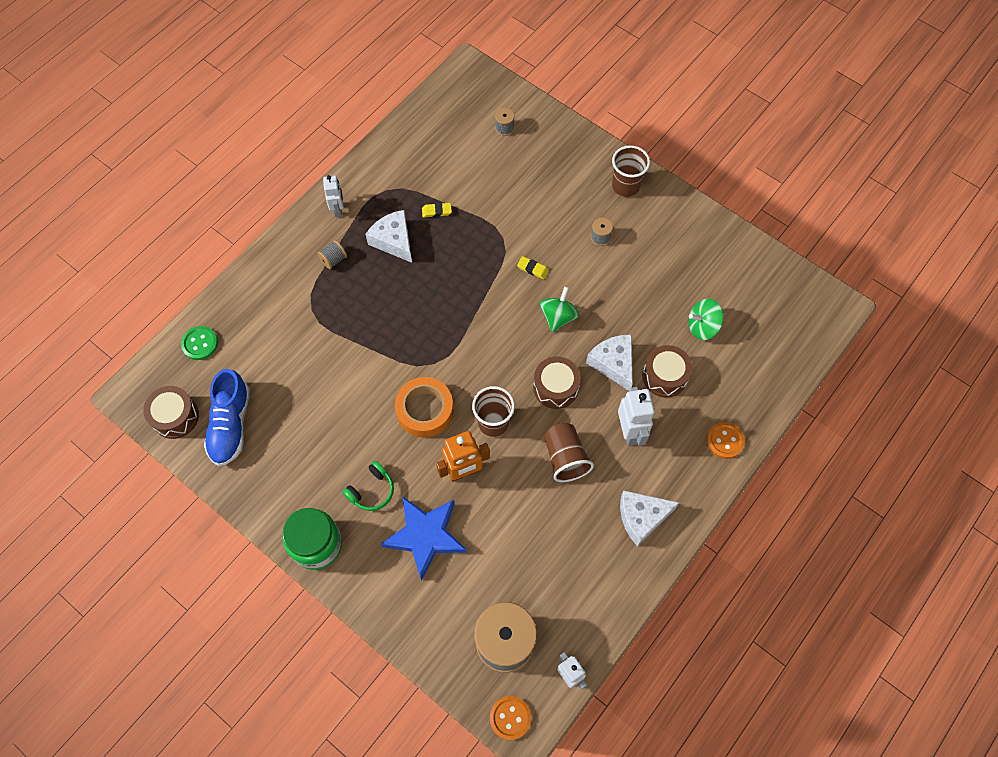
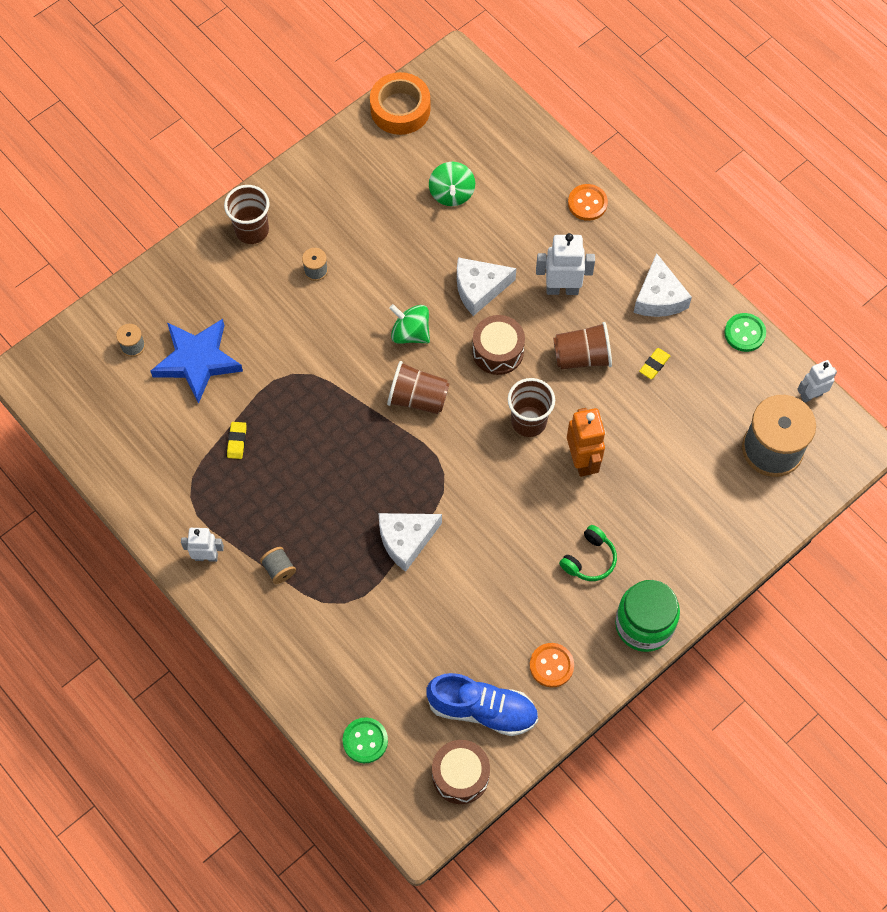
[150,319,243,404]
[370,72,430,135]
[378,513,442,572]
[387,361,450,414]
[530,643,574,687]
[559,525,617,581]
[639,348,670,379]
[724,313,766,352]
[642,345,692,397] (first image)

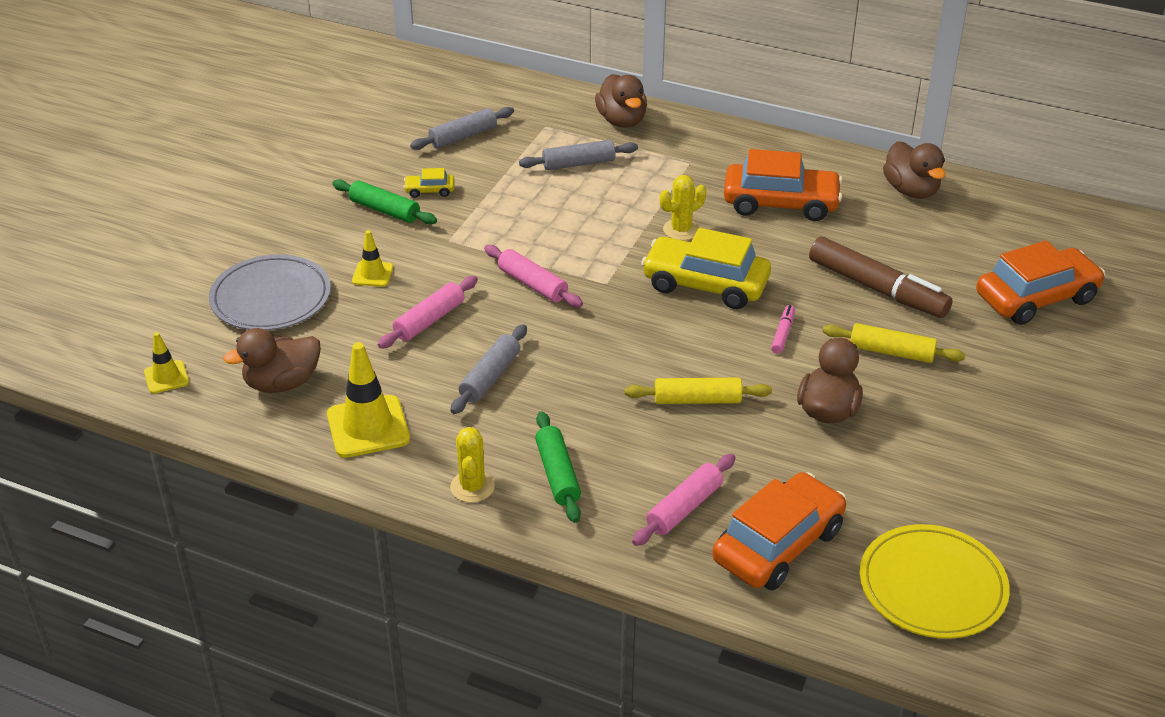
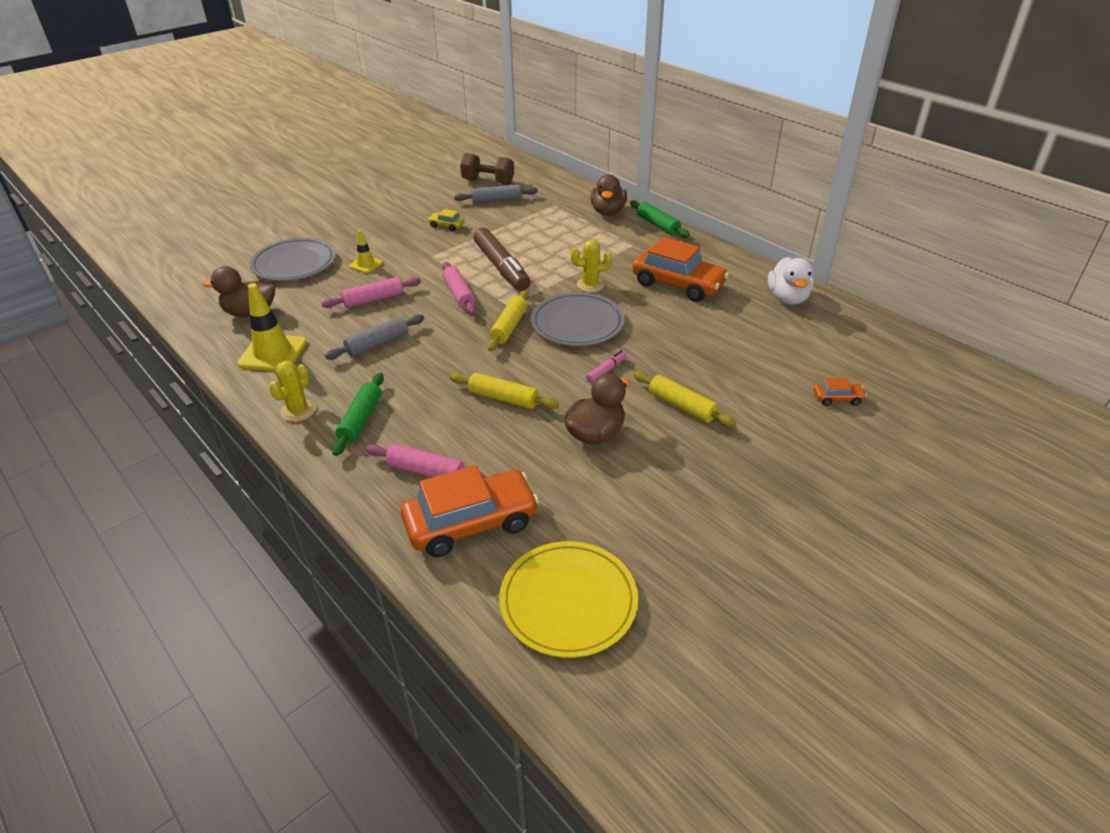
[366,444,486,478]
[460,153,514,185]
[473,228,531,291]
[487,290,529,351]
[531,292,624,346]
[630,200,690,238]
[768,257,814,305]
[813,378,867,406]
[144,332,189,394] (first image)
[519,140,638,170] (first image)

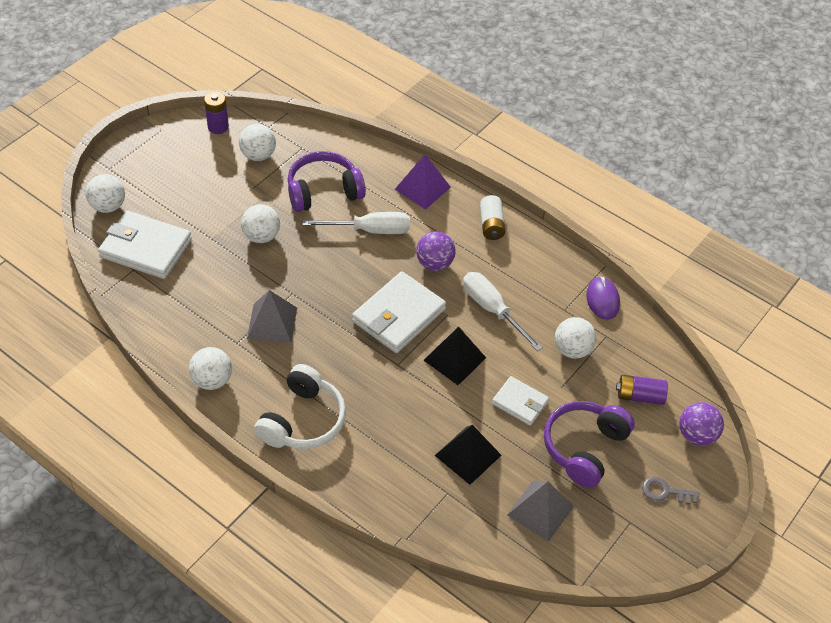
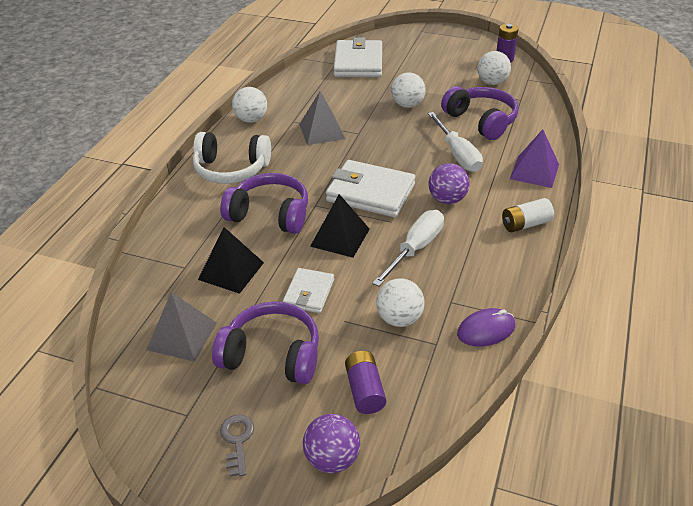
[220,173,308,234]
[85,174,125,213] (first image)

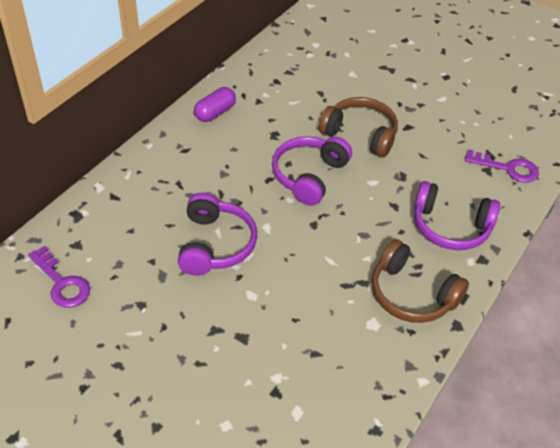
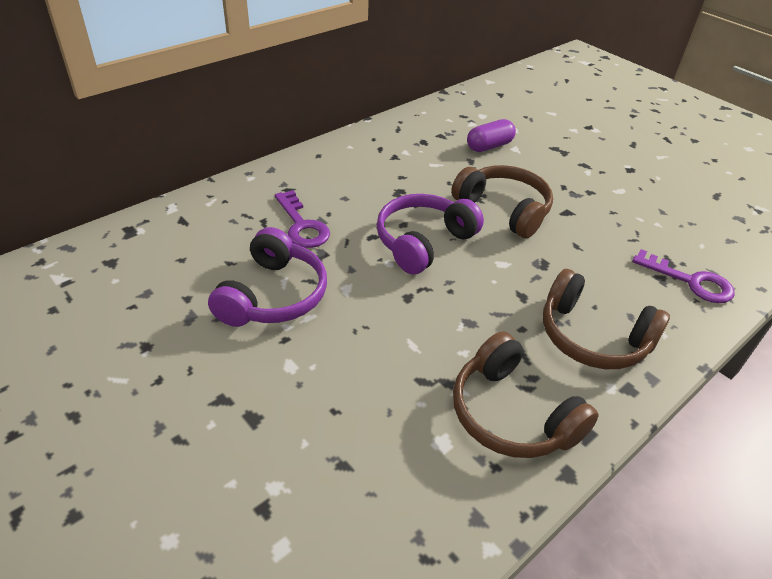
[275,190,330,248]
[467,119,516,152]
[543,269,670,369]

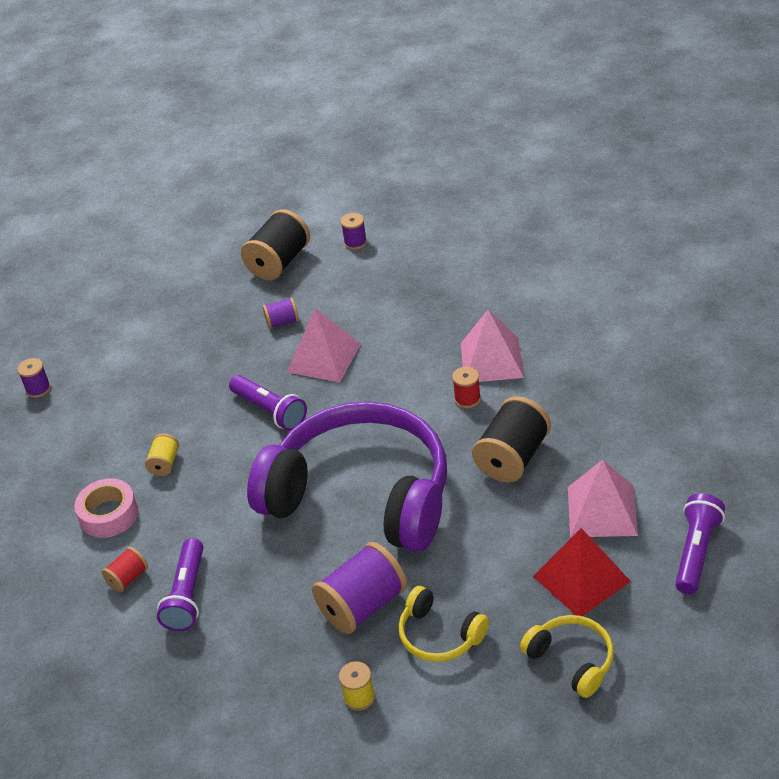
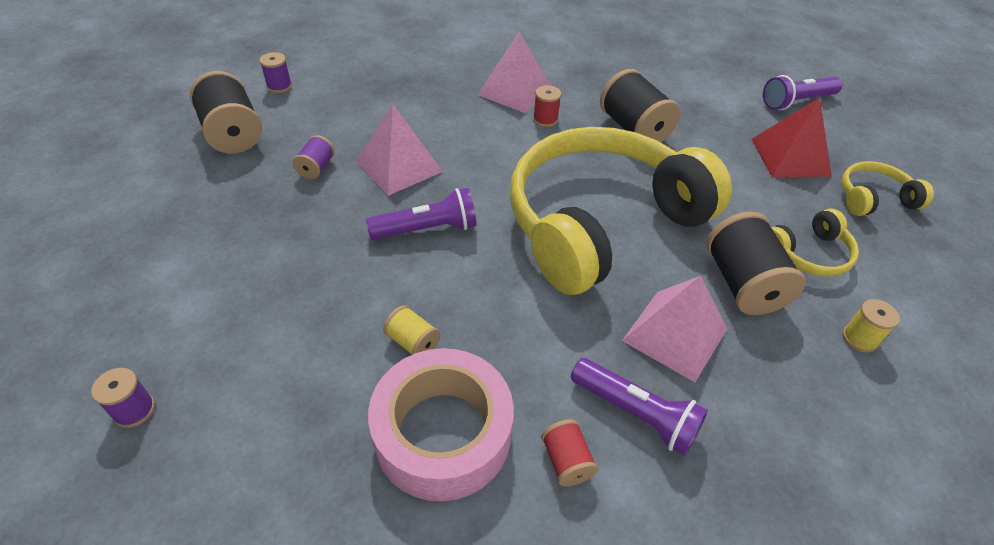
[368,348,514,502]
[510,127,732,295]
[622,276,727,382]
[707,212,806,315]
[763,75,842,110]

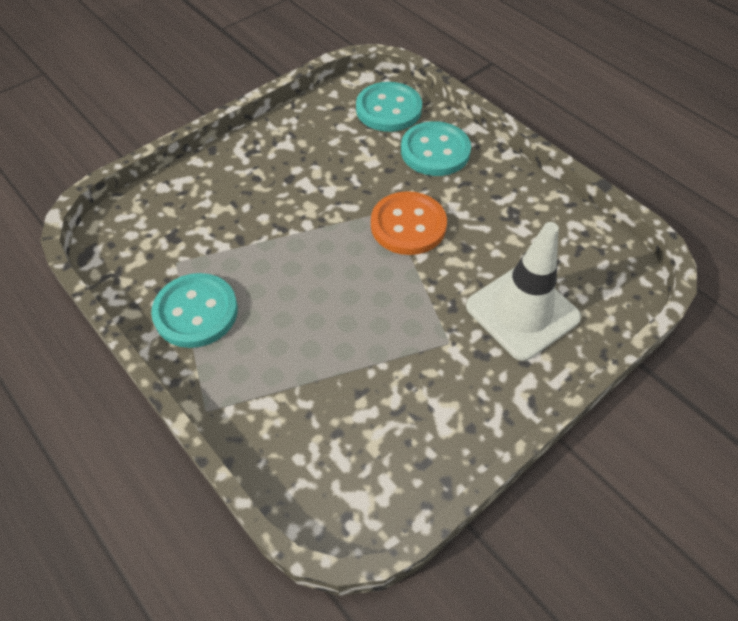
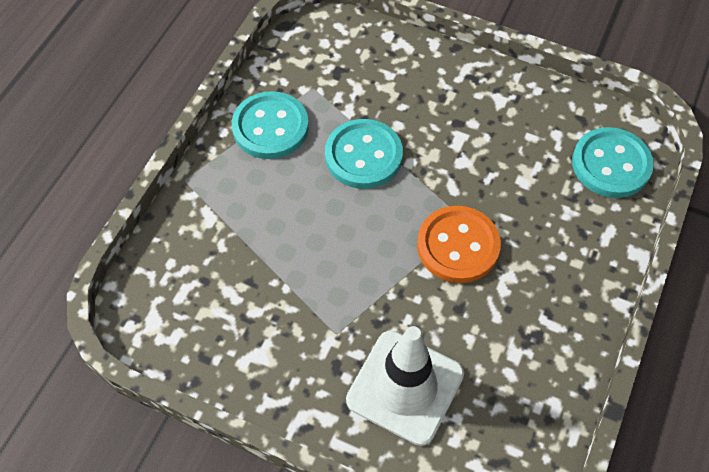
[325,119,403,189]

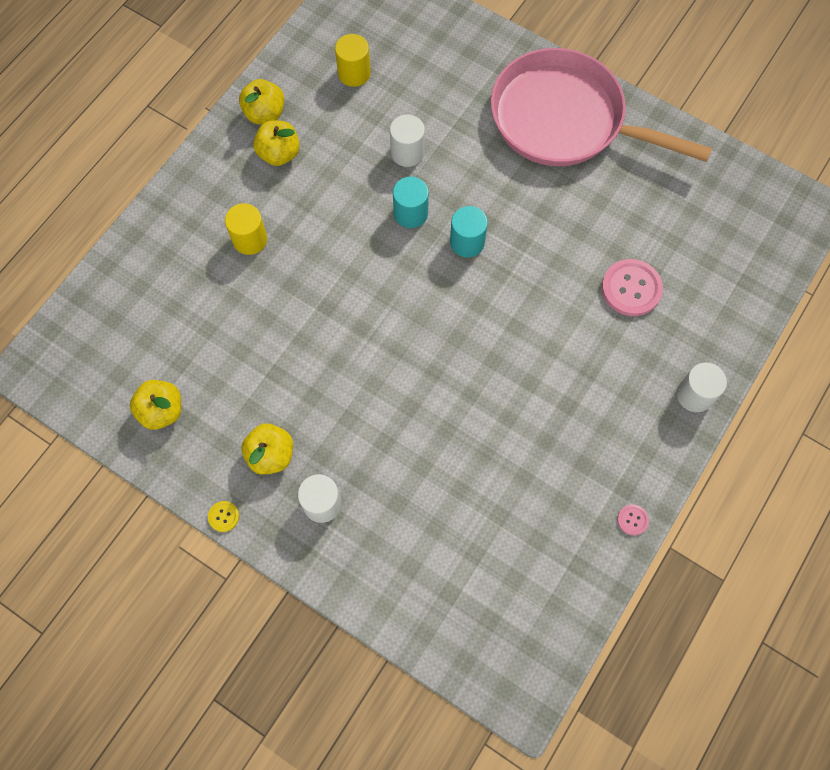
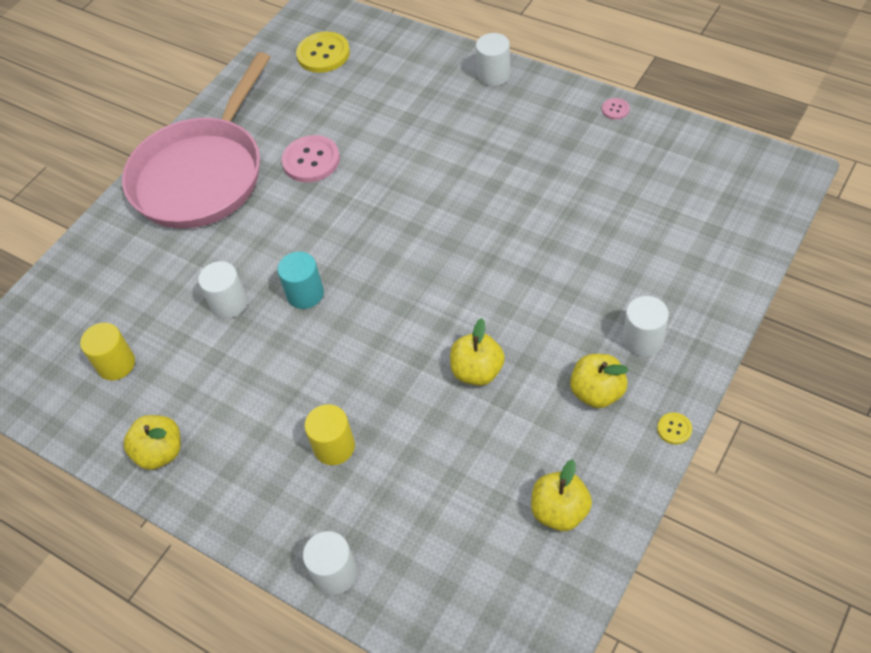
[282,135,340,183]
[296,32,350,73]
[303,531,357,595]
[450,318,505,386]
[450,206,488,257] (first image)

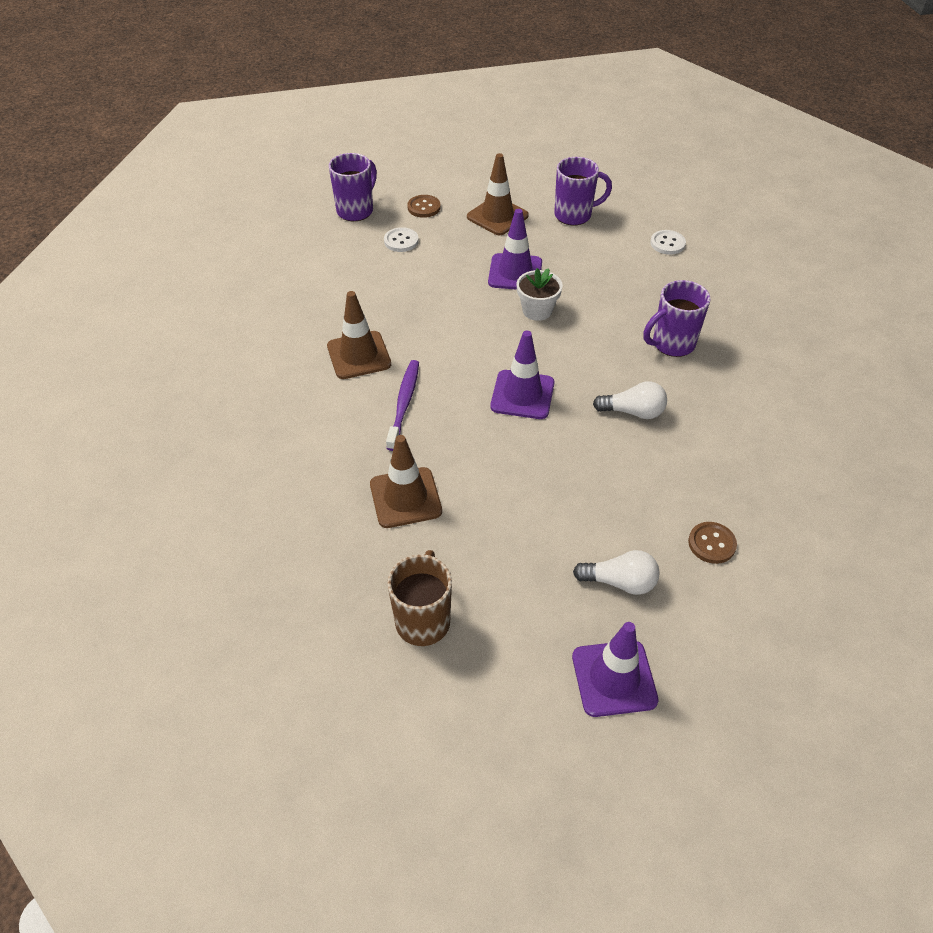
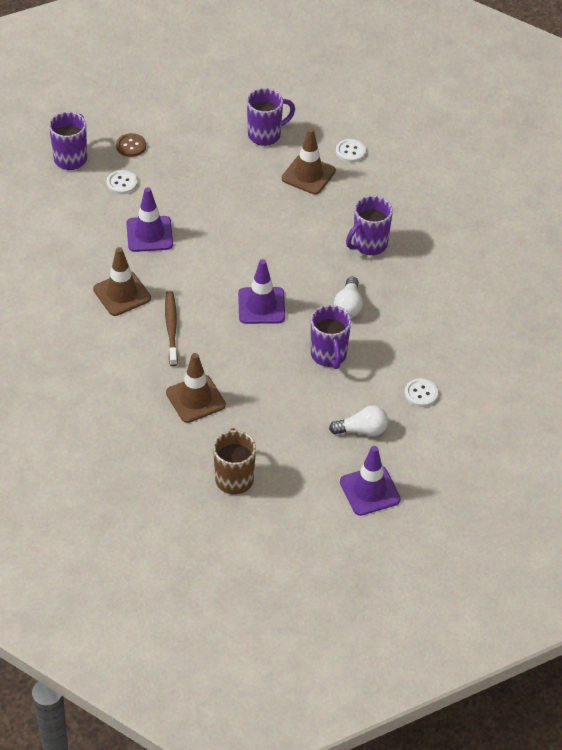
[126,187,173,252]
[165,291,178,366]
[282,128,336,195]
[311,305,351,369]
[334,277,363,317]
[405,378,438,407]
[516,268,563,321] (first image)

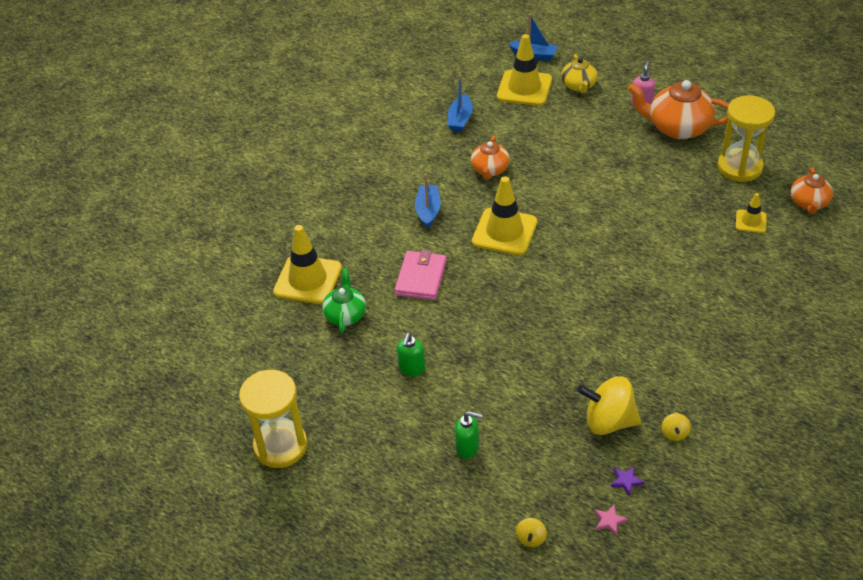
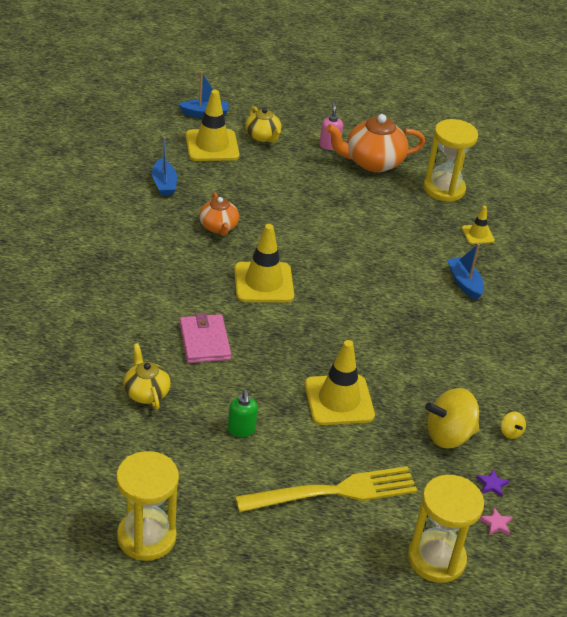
[123,343,171,410]
[235,466,418,512]
[305,340,375,425]
[408,475,484,583]
[447,244,484,300]
[790,167,833,214] (first image)

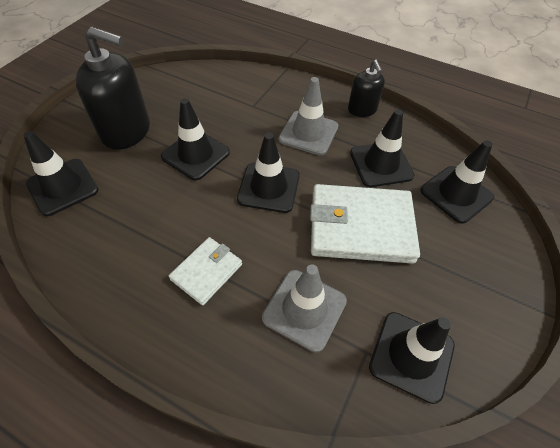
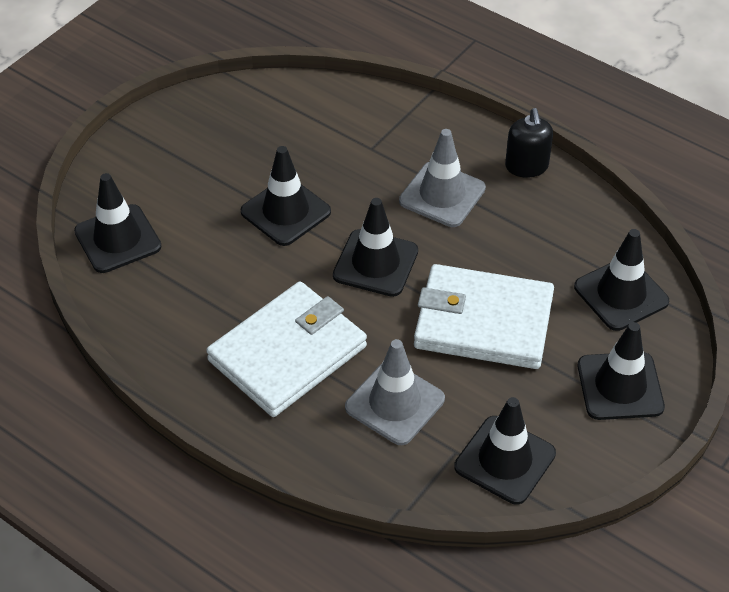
[206,282,367,417]
[578,322,665,420]
[75,27,150,150] (first image)

